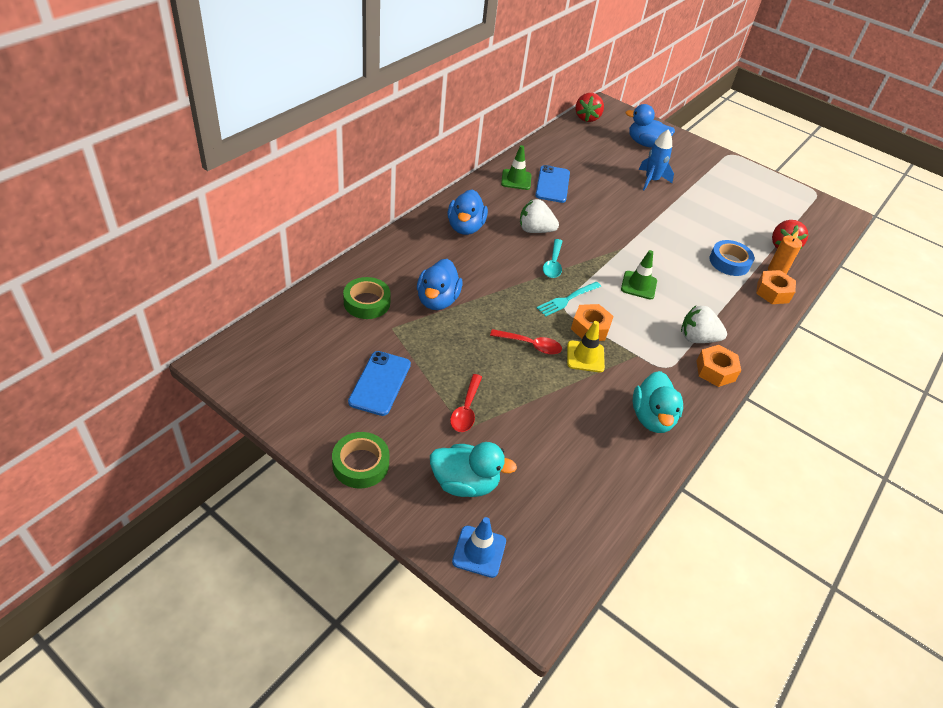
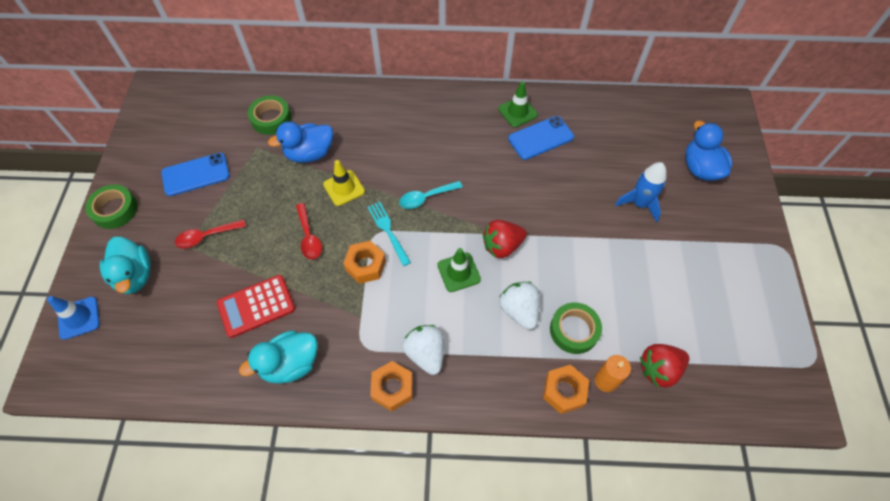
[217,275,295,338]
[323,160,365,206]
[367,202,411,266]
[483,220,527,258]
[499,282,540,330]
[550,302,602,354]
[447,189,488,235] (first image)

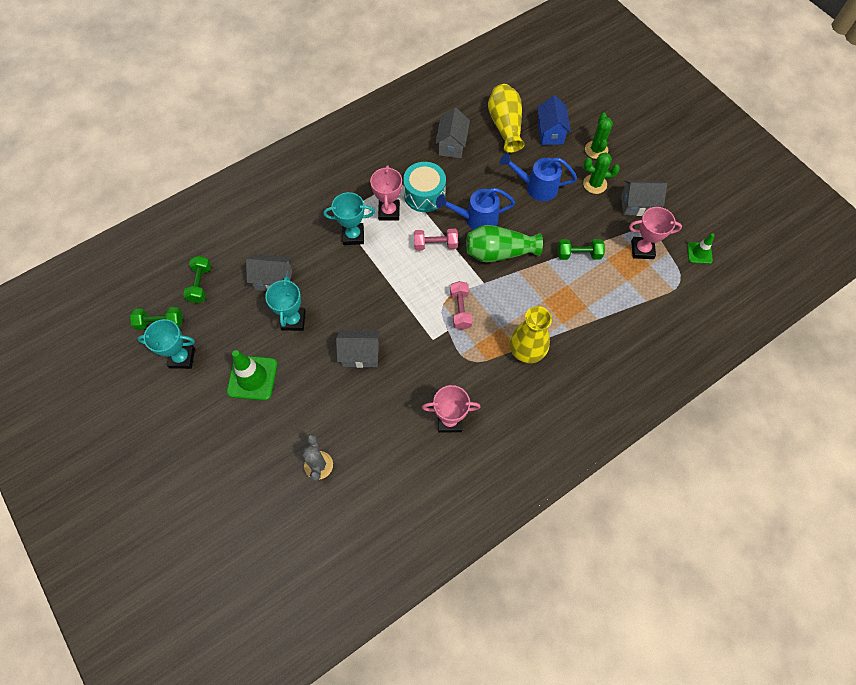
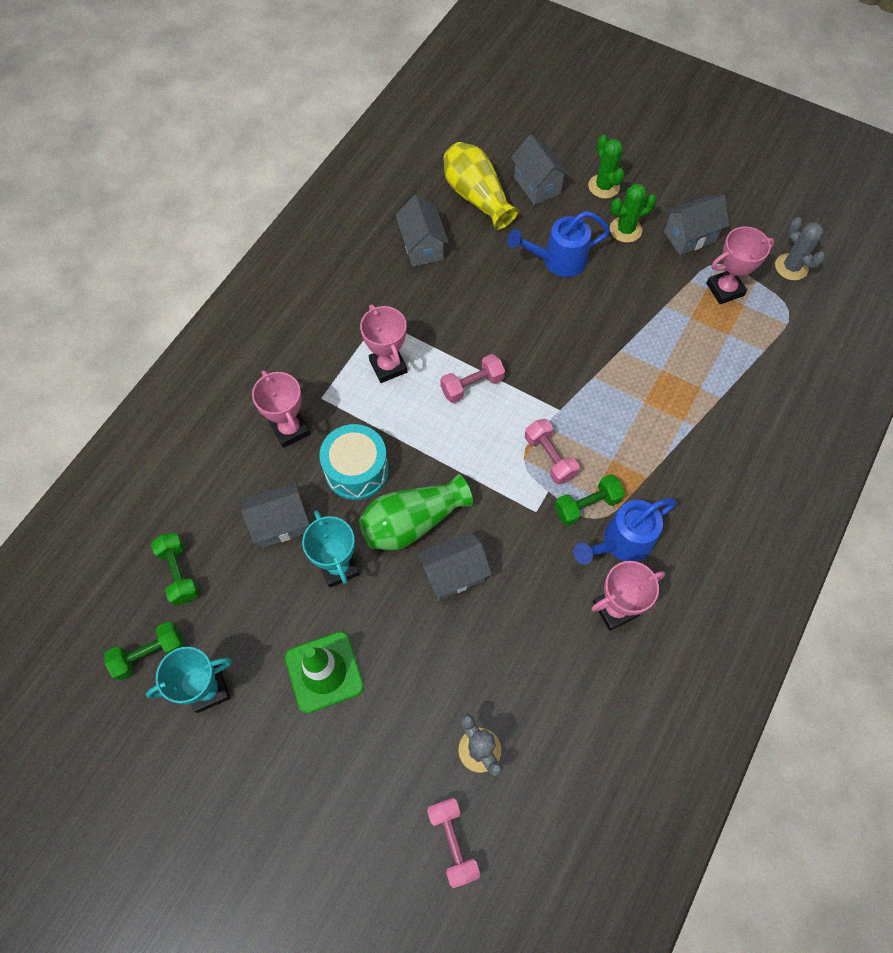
[252,370,310,448]
[320,424,389,500]
[358,474,473,551]
[427,798,480,888]
[511,135,569,205]
[554,474,625,526]
[574,498,677,565]
[775,217,825,281]
[323,192,375,245] (first image)
[510,306,552,363] (first image)

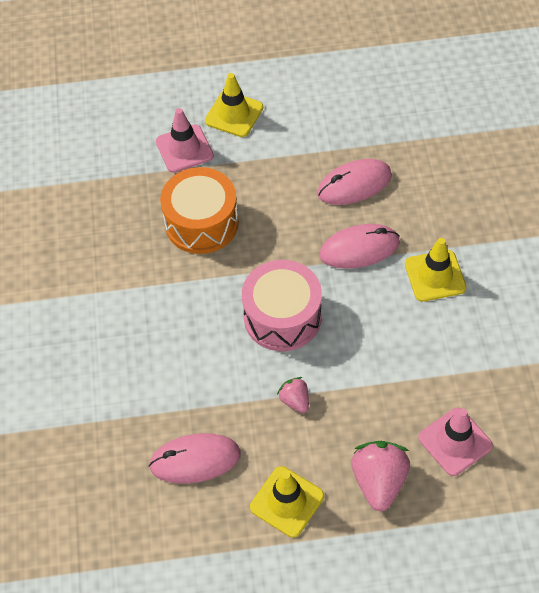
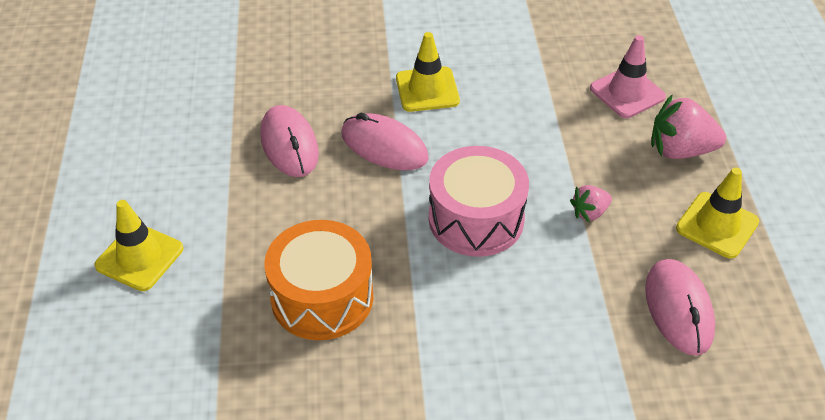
[342,113,429,170]
[156,108,214,173] (first image)

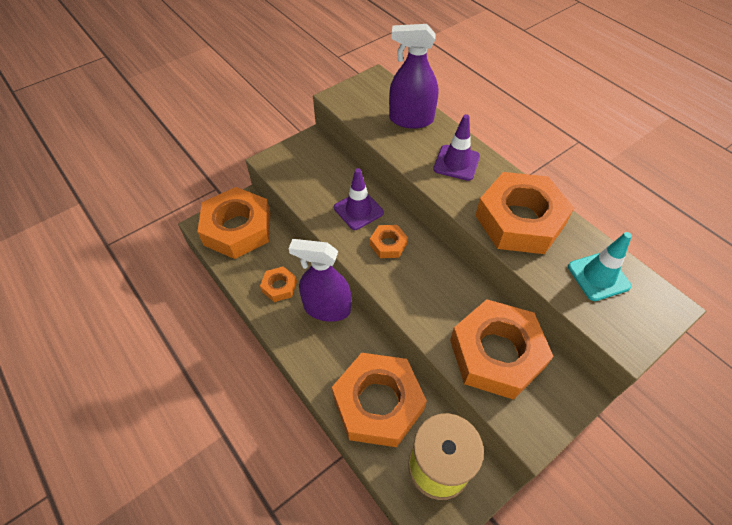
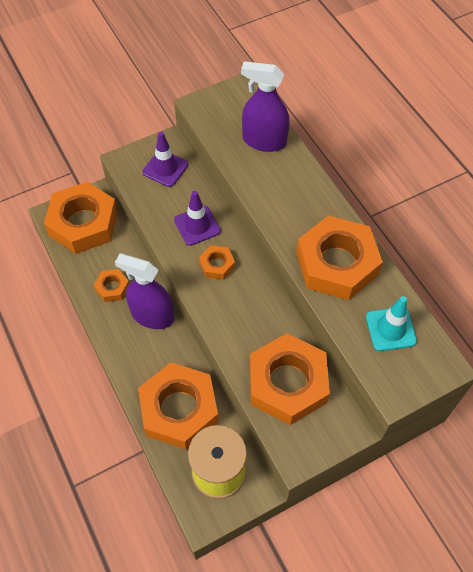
[142,132,188,187]

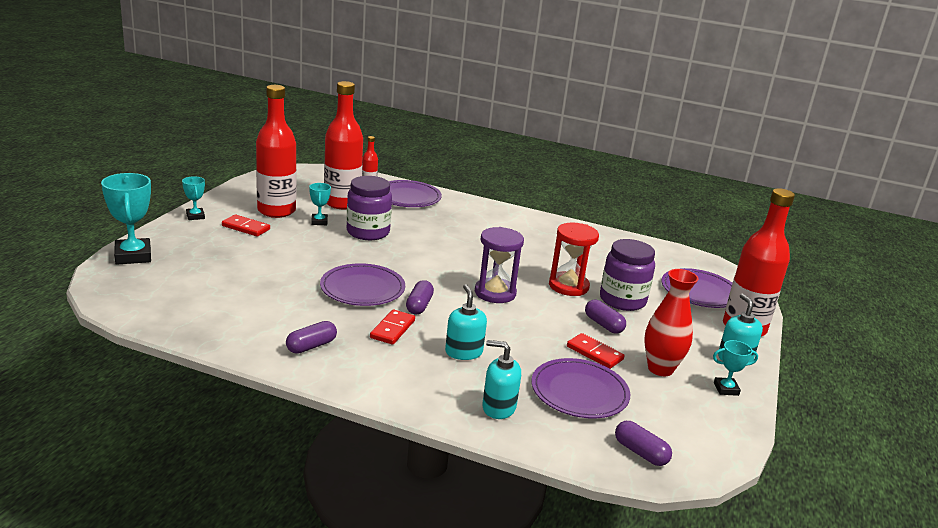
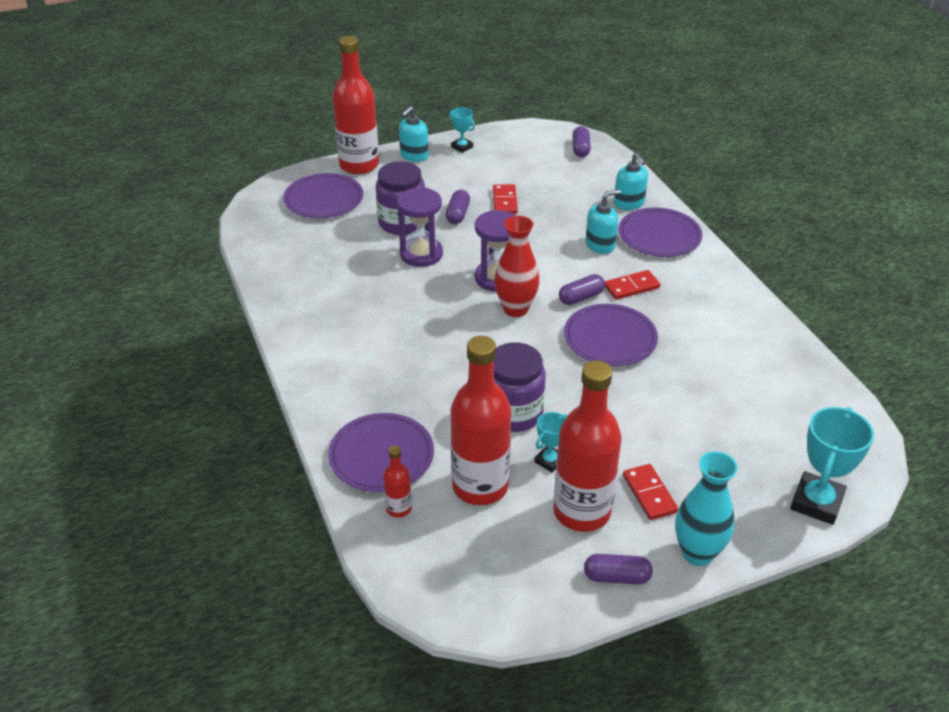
[397,188,443,267]
[494,216,540,317]
[584,554,653,584]
[586,189,621,254]
[618,207,702,257]
[675,451,738,566]

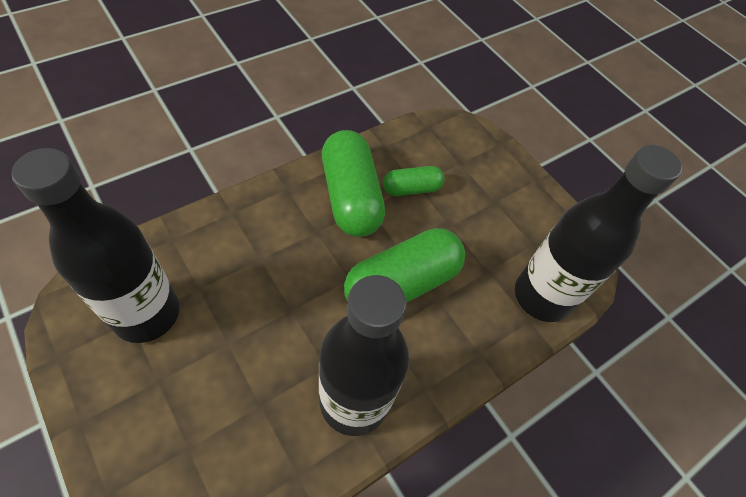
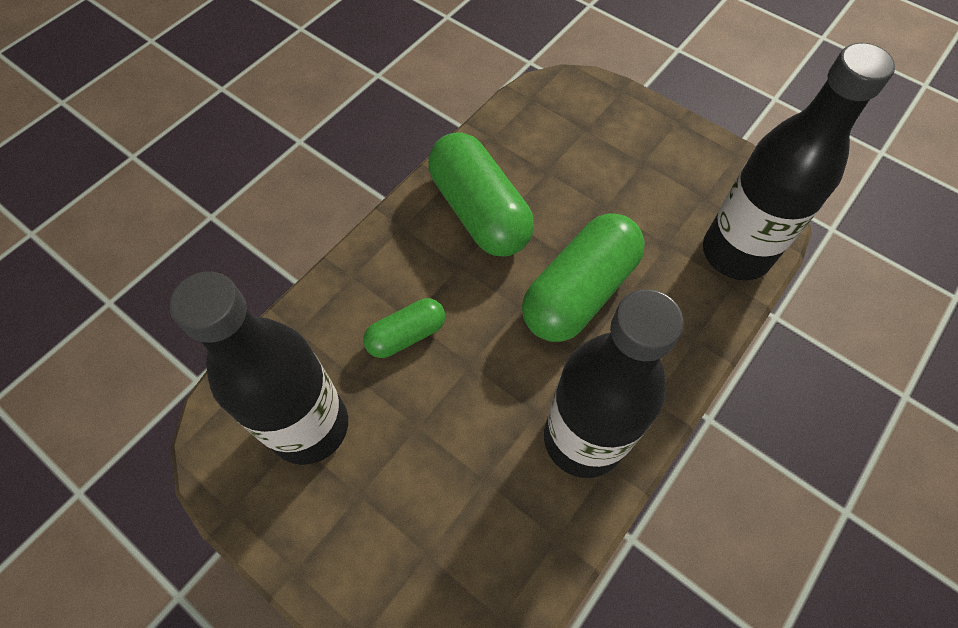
[363,298,445,358]

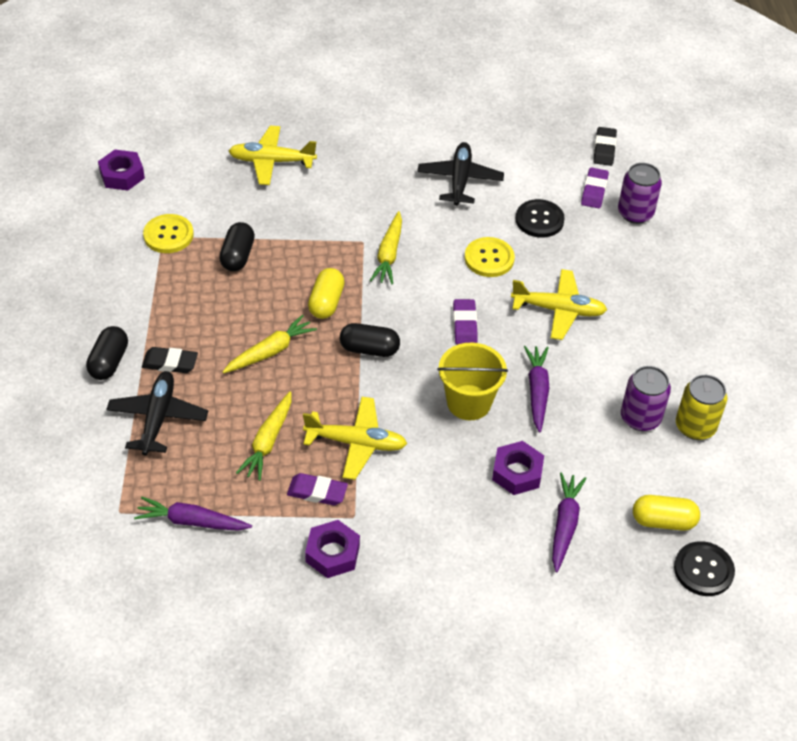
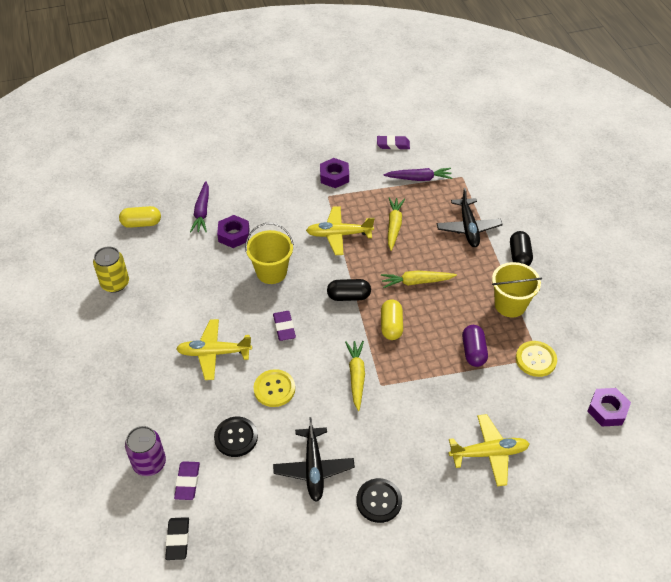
[357,478,402,523]
[377,135,410,150]
[381,271,457,288]
[462,325,488,367]
[492,262,542,317]
[142,347,198,373] (first image)
[524,346,549,433] (first image)
[621,366,671,431] (first image)

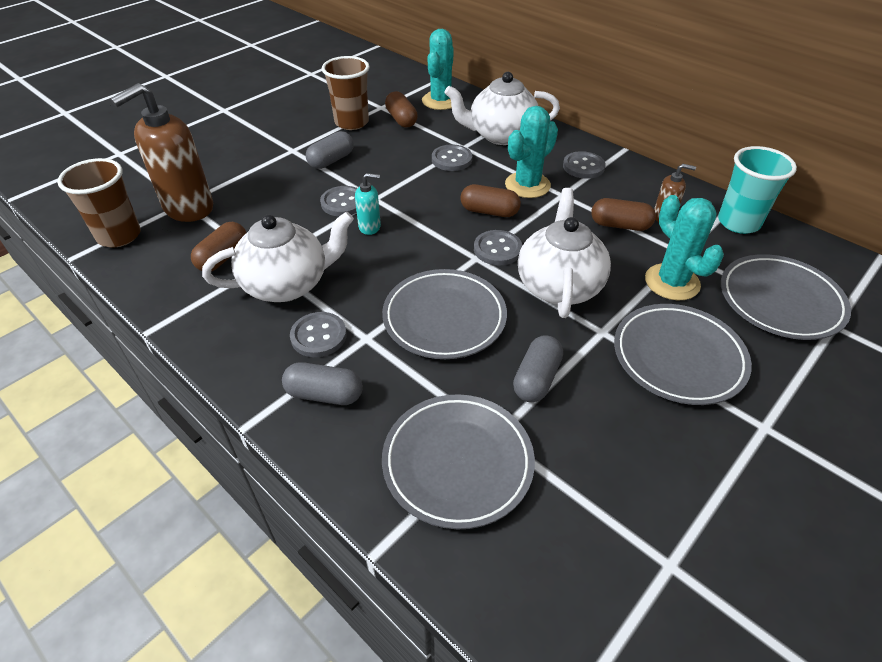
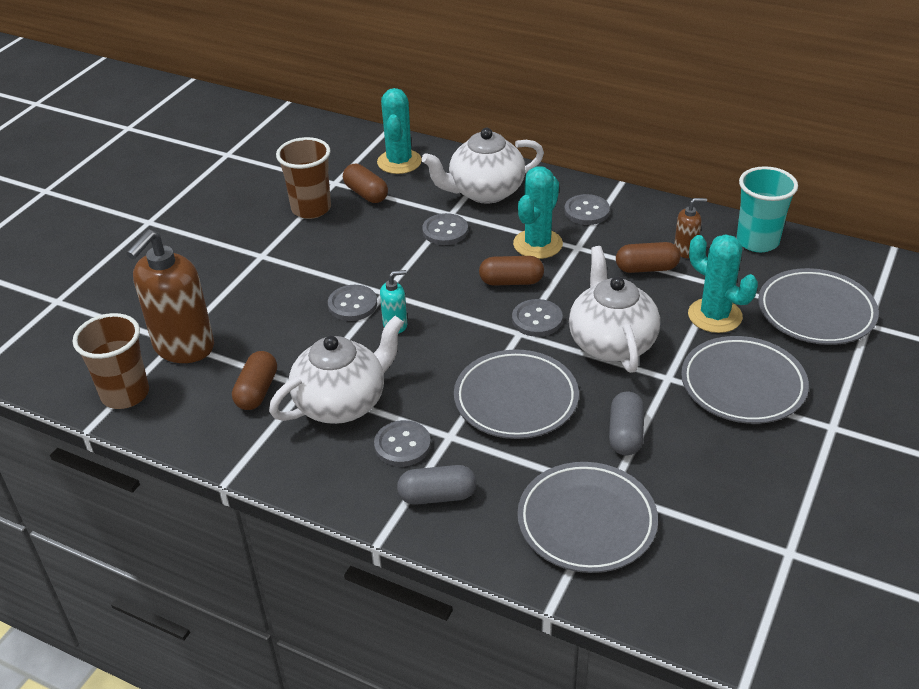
[306,131,354,169] (first image)

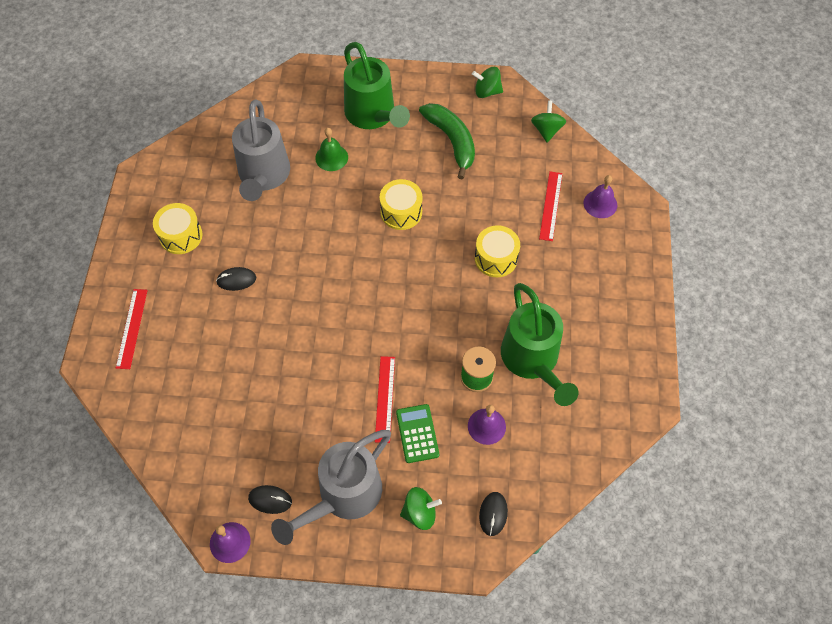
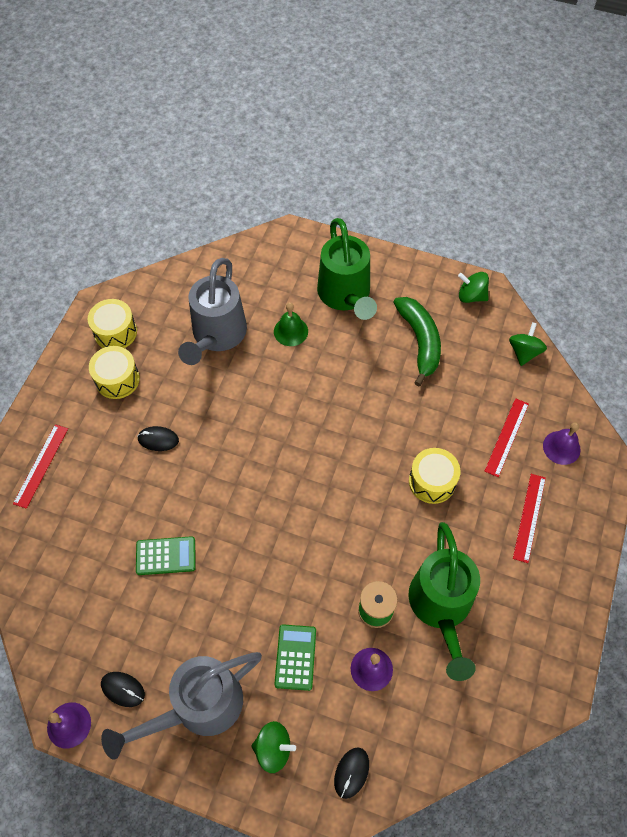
[88,299,137,348]
[136,536,196,575]
[513,474,546,563]

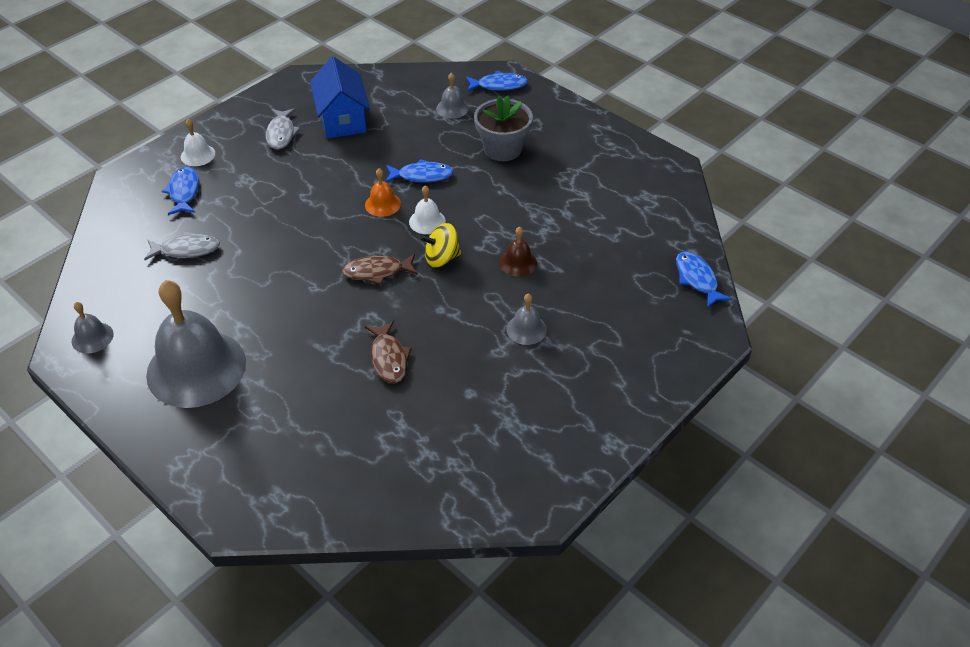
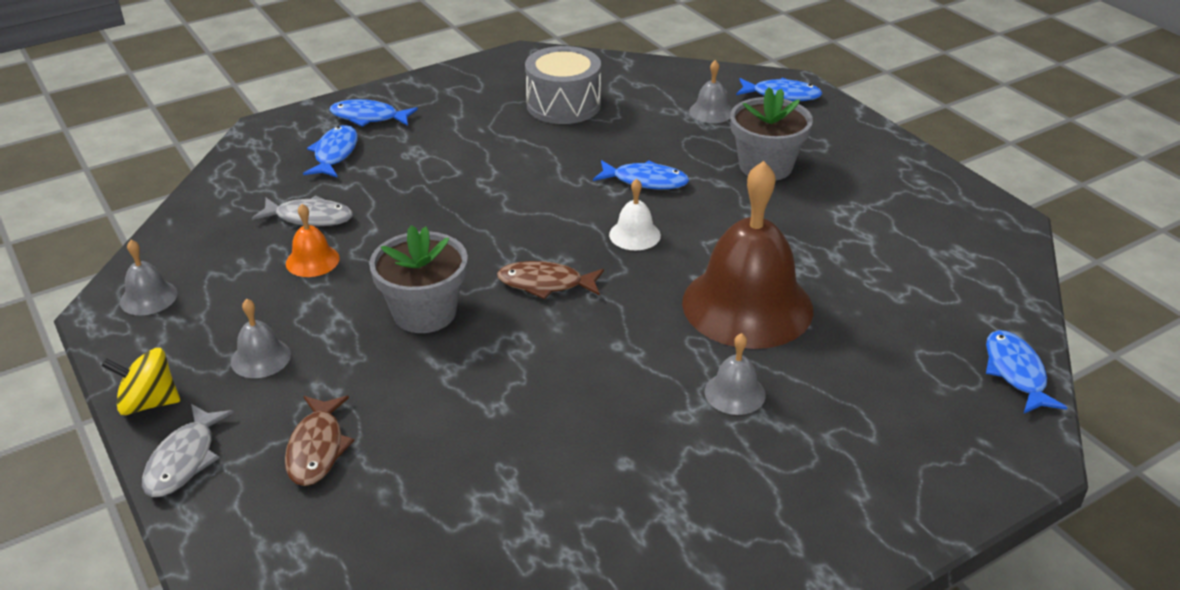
[102,348,180,415]
[142,404,234,497]
[231,299,291,378]
[285,396,354,486]
[286,204,340,277]
[330,99,418,127]
[369,225,468,333]
[525,46,601,124]
[682,161,813,349]

